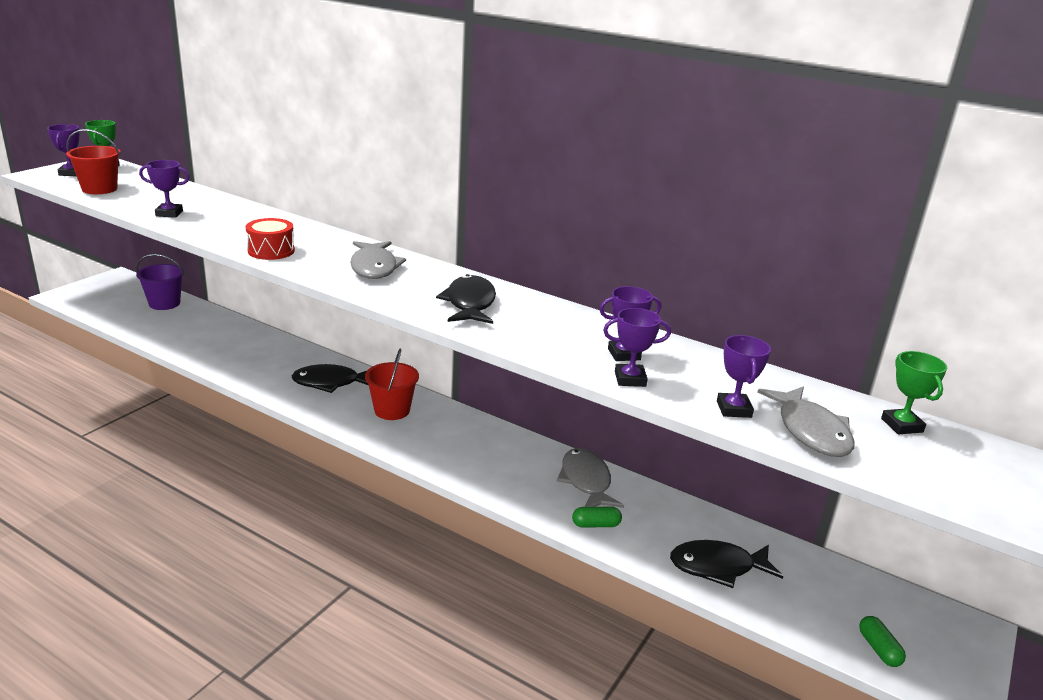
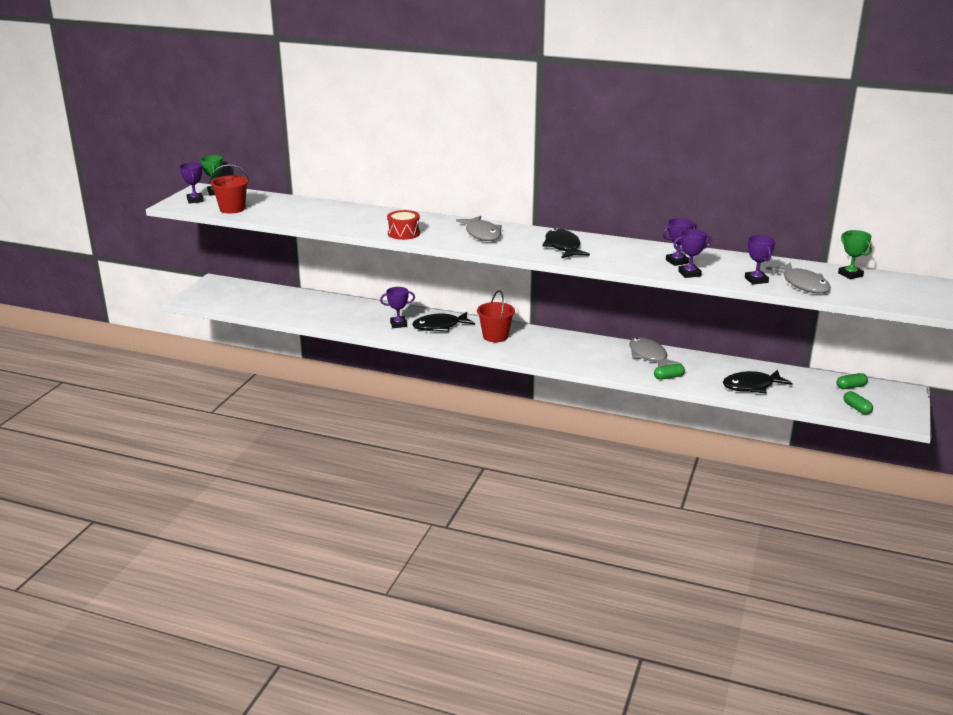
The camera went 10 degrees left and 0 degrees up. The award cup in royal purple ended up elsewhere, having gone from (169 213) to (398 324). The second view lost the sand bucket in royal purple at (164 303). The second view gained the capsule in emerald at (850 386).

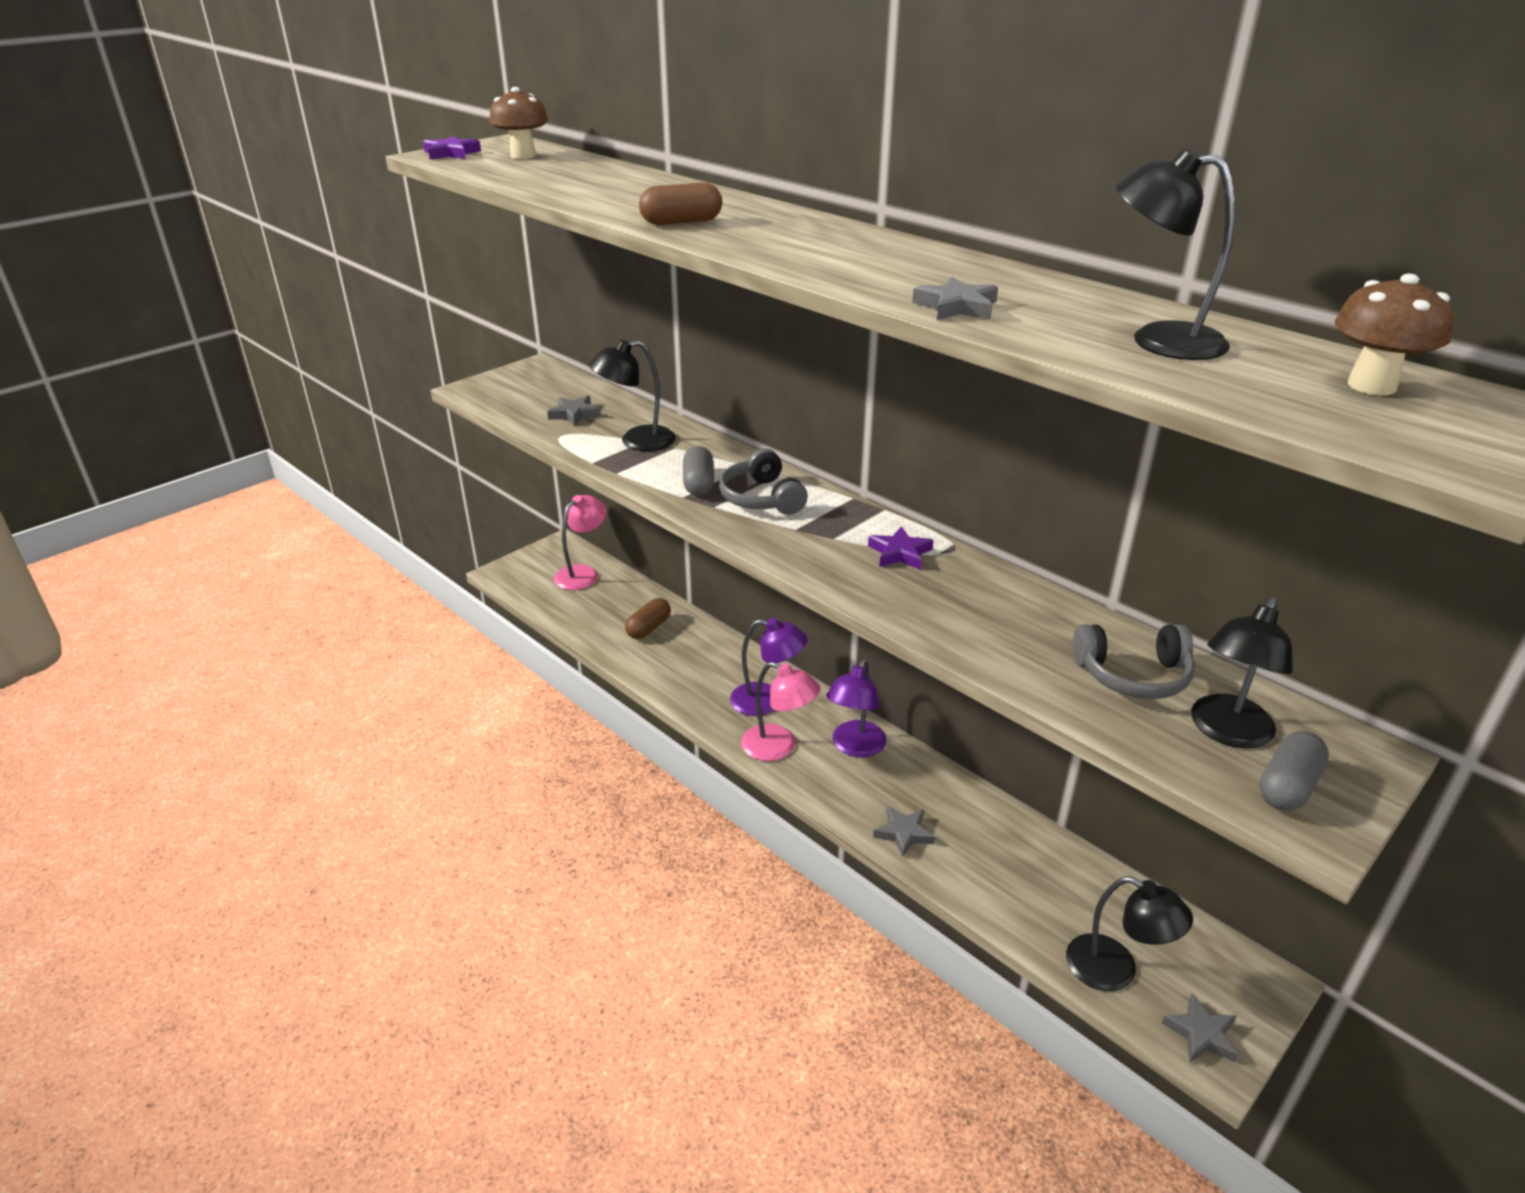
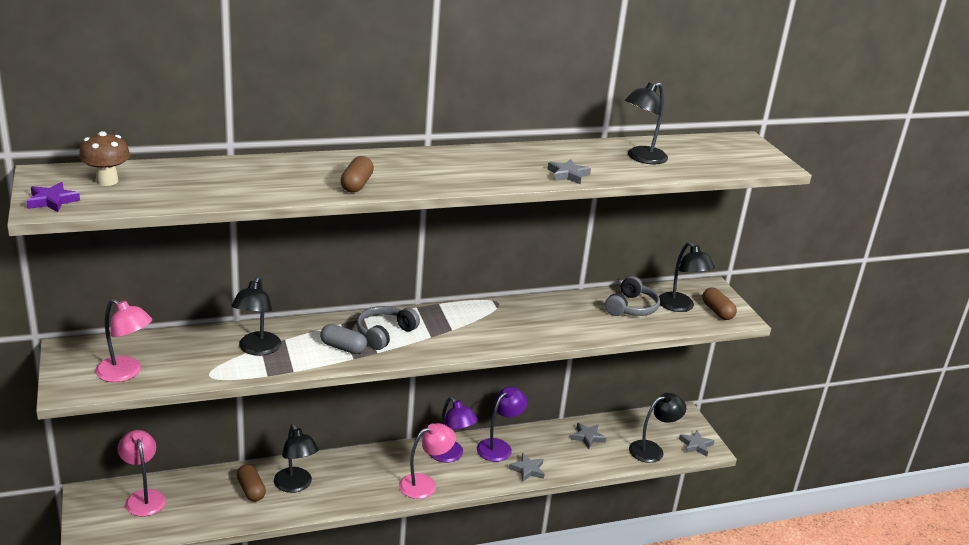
The camera went 65 degrees left and 5 degrees down. The second view lost the toadstool in russet at (1371 386). The star in grey ended up elsewhere, having gone from (574 414) to (587 437). The over-ear headphones in grey at (762 498) ended up facing another way, 120 degrees clockwise from before. The second view lost the star in royal purple at (900 553). The lamp in royal purple ended up elsewhere, having gone from (767 701) to (499 446). What was the capsule in grey at (1287 786) turned into the capsule in russet at (717 311). The second view gained the lamp in pink at (126 373). The second view gained the lamp in ebony at (295 485).

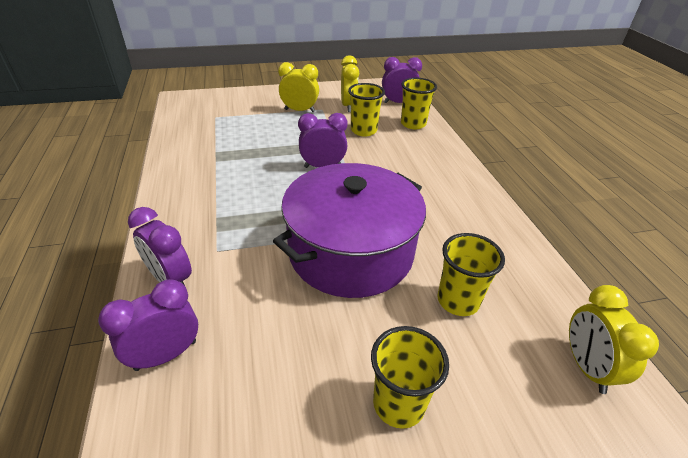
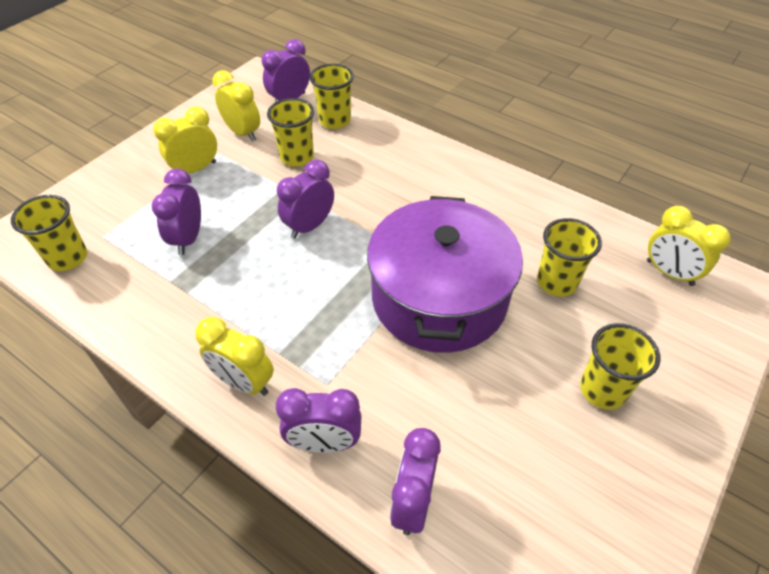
The camera went 40 degrees left and 10 degrees up. The second view gained the clock in royal purple at (188 238). The second view gained the tumbler in yellow at (68 258). The second view gained the clock in yellow at (244 382).

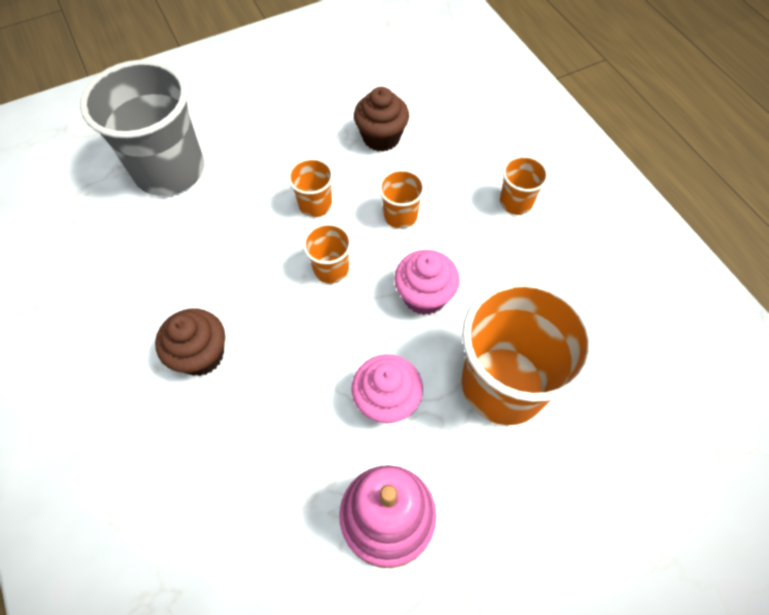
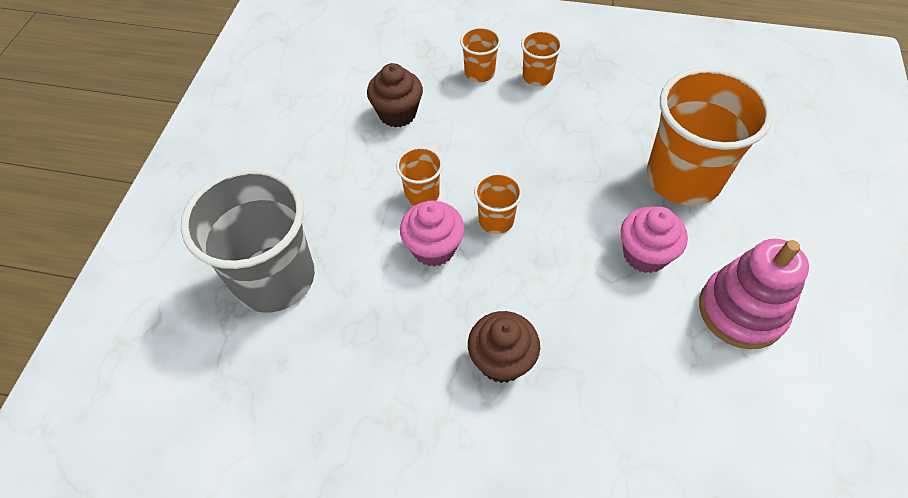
The camera went 50 degrees left and 5 degrees down. The tumbler in orange-coloured ended up elsewhere, having gone from (400 216) to (479 73). The muffin in pink ended up elsewhere, having gone from (424 296) to (433 248).

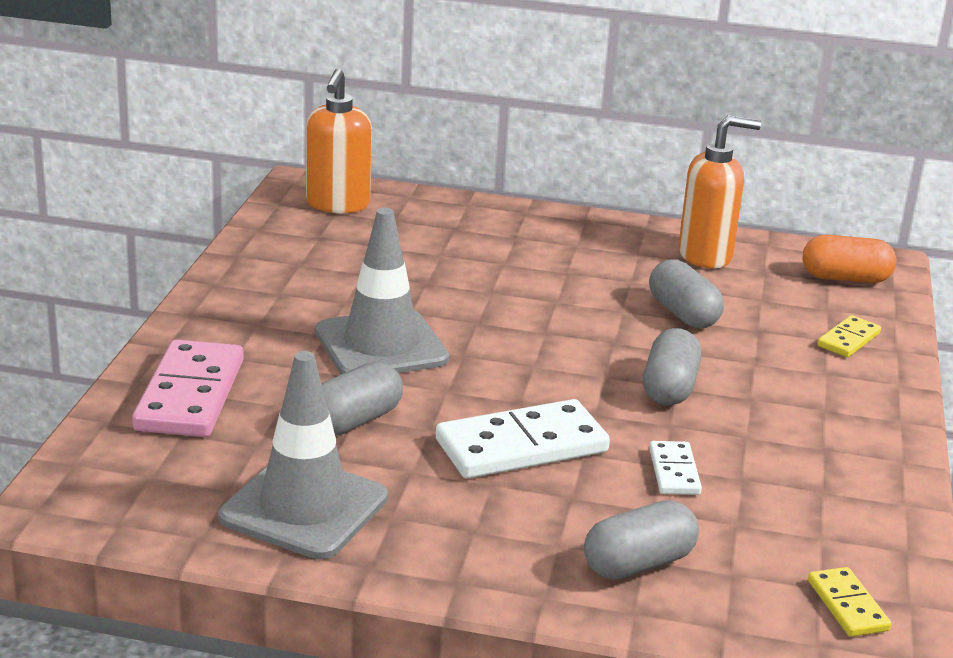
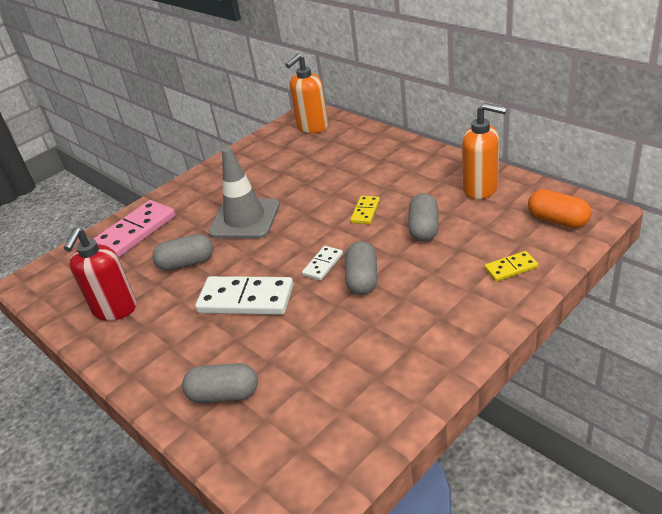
The camera went 40 degrees right and 10 degrees up. The capsule in grey at (669 388) ended up facing another way, 45 degrees counterclockwise from before. Where the road cone in grey stood at (304 508), the soap pump in scarlet came to stand at (115 309). The domino piece in pure white ended up elsewhere, having gone from (674 471) to (323 265). The domino piece in yellow ended up elsewhere, having gone from (847 605) to (365 211).

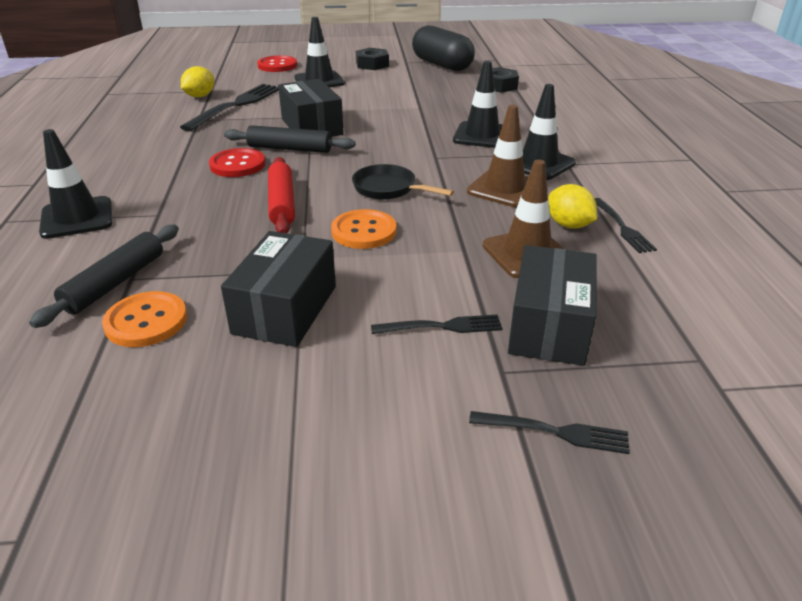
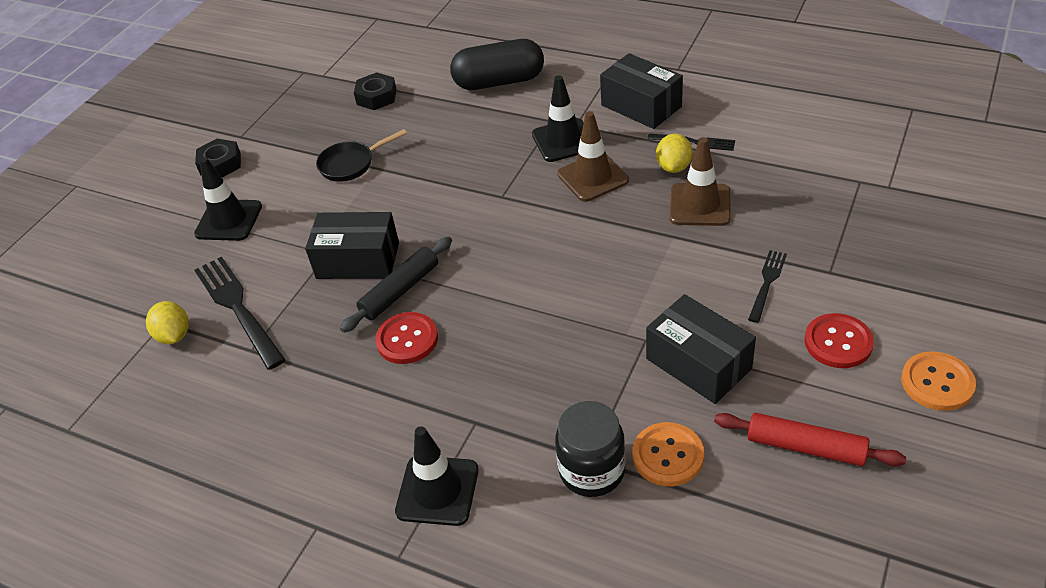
The camera went 55 degrees left and 10 degrees up. The capsule in ebony ended up elsewhere, having gone from (442 65) to (499 81). The sewing button in scarlet ended up elsewhere, having gone from (277 65) to (838 342). The second view lost the road cone in ebony at (481 135). The dough roller in scarlet ended up elsewhere, having gone from (282 203) to (805 447). The skillet in ebony ended up elsewhere, having gone from (388 189) to (351 164). The toy lemon in yellow at (568 225) ended up facing another way, 75 degrees counterclockwise from before. The sewing button in orange-coloured ended up elsewhere, having gone from (364 231) to (937 383). Where the dough roller in ebony stood at (115 283), the jar in ebony came to stand at (592 471). The box in ebony ended up elsewhere, having gone from (549 326) to (641 106). The second view lost the table fork in ebony at (554 432).

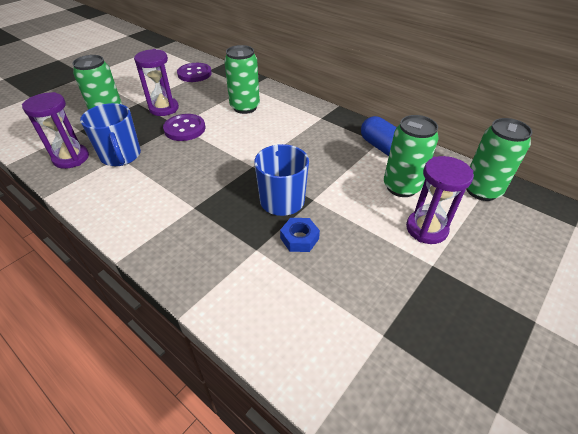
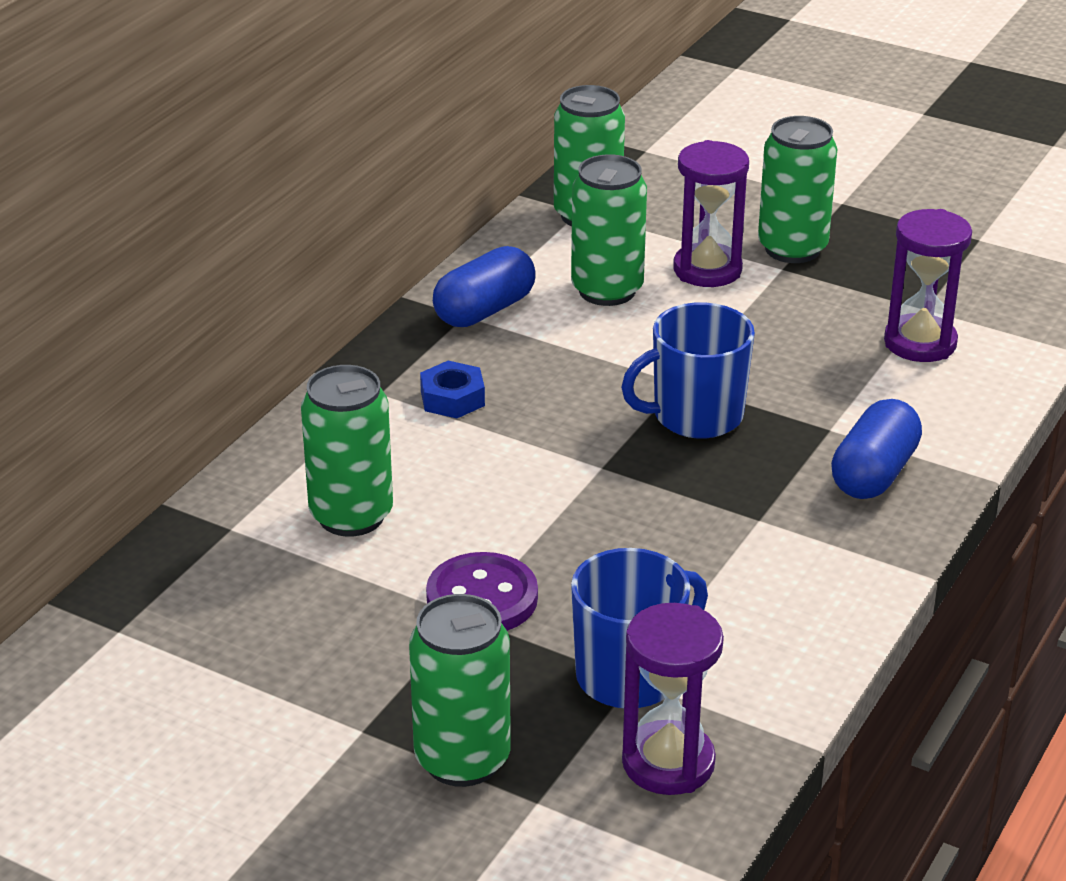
The camera went 100 degrees left and 10 degrees down. The sandglass in royal purple ended up elsewhere, having gone from (164 108) to (920 343). The second view lost the sewing button in royal purple at (194 74). The hexagon nut in cobalt ended up elsewhere, having gone from (299 238) to (452 398). The second view gained the can in emerald at (792 248). The second view gained the capsule in cobalt at (874 473).

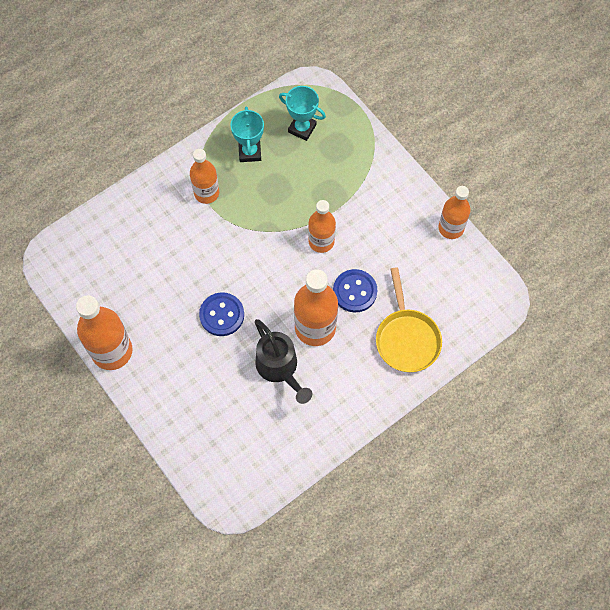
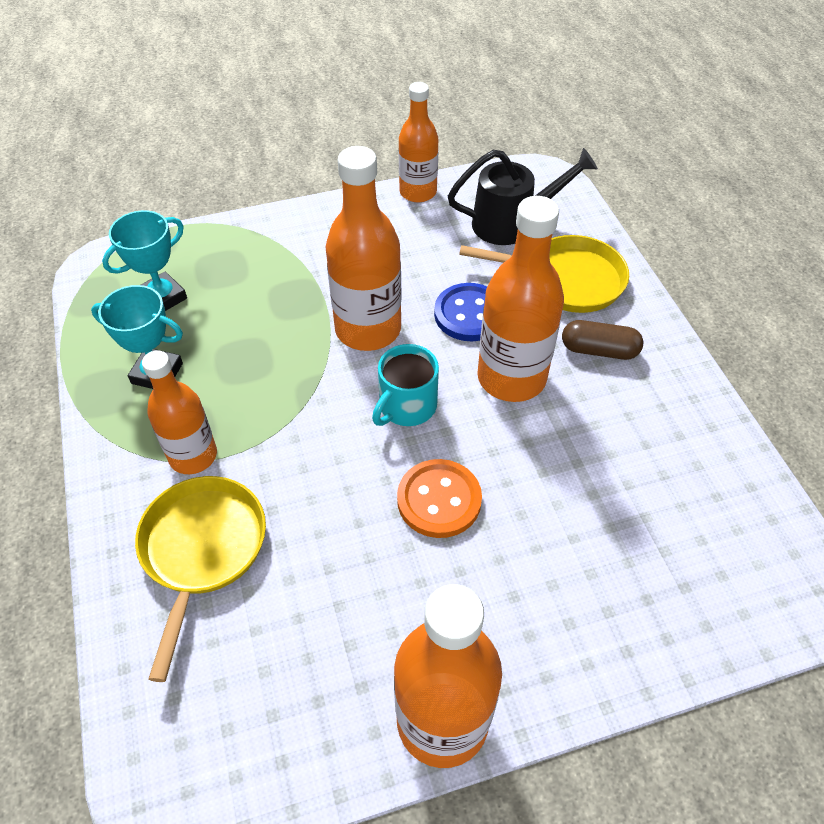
The camera went 70 degrees left and 15 degrees down. The size of the bottle in orange-coloured at (321 241) changed by a factor of 1.53. What was the sewing button in cobalt at (222 315) turned into the sewing button in orange-coloured at (439 500). The watering pot in ebony ended up elsewhere, having gone from (279 368) to (512 223). The second view gained the capsule in russet at (599 350). The second view gained the mug in teal at (406 406). The second view gained the skillet in yellow at (202 550).

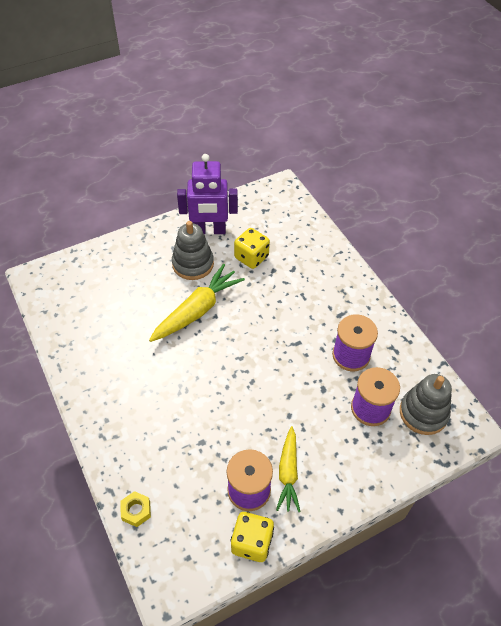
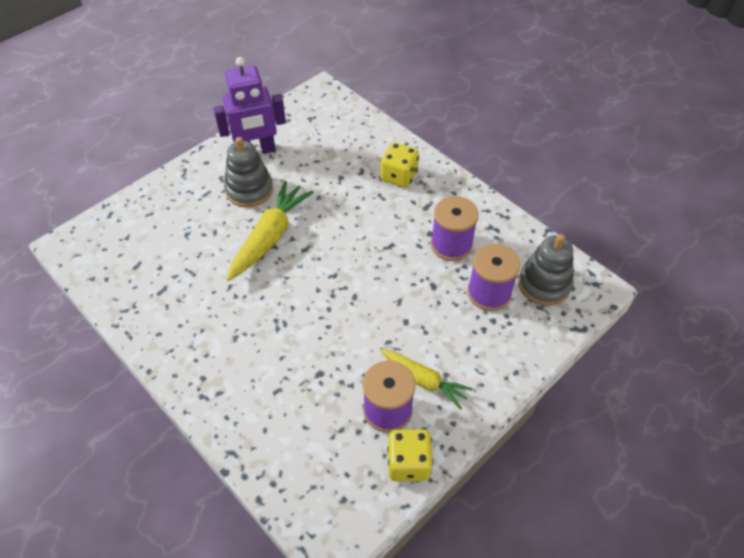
The camera went 15 degrees left and 0 degrees up. The dice in yellow ended up elsewhere, having gone from (251 257) to (399 176). The toy carrot in yellow at (288 473) ended up facing another way, 45 degrees counterclockwise from before. The second view lost the hexagon nut in yellow at (136 511).

